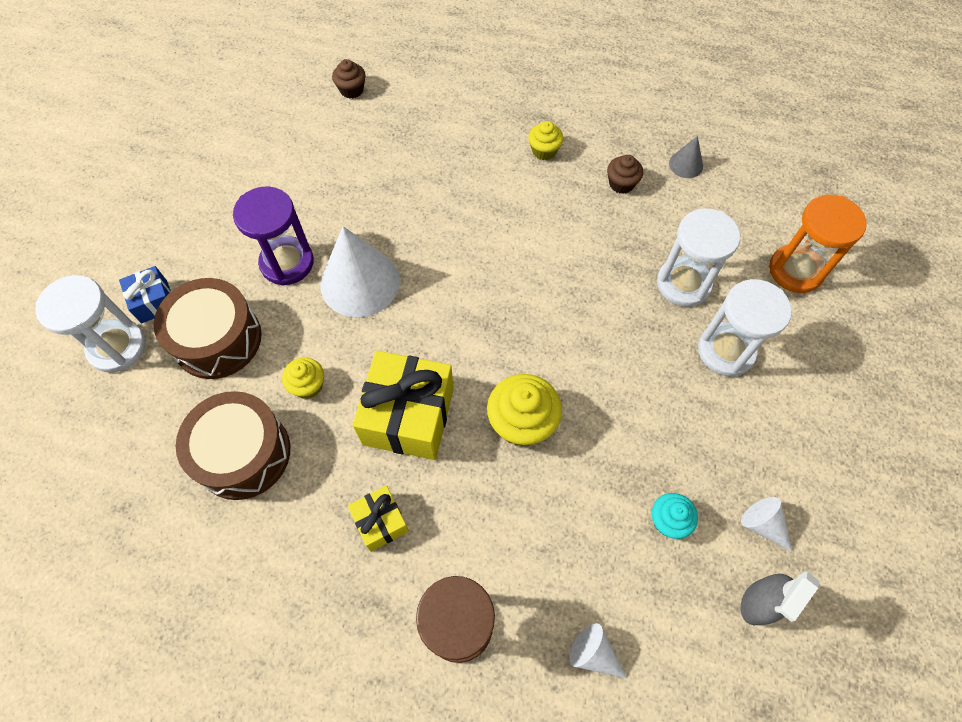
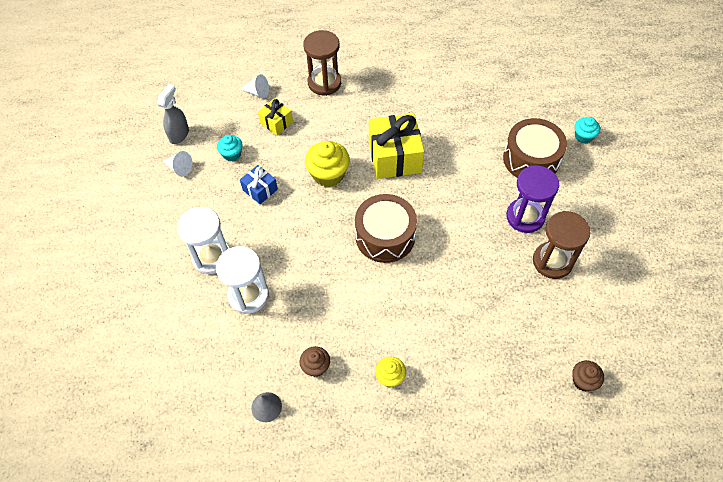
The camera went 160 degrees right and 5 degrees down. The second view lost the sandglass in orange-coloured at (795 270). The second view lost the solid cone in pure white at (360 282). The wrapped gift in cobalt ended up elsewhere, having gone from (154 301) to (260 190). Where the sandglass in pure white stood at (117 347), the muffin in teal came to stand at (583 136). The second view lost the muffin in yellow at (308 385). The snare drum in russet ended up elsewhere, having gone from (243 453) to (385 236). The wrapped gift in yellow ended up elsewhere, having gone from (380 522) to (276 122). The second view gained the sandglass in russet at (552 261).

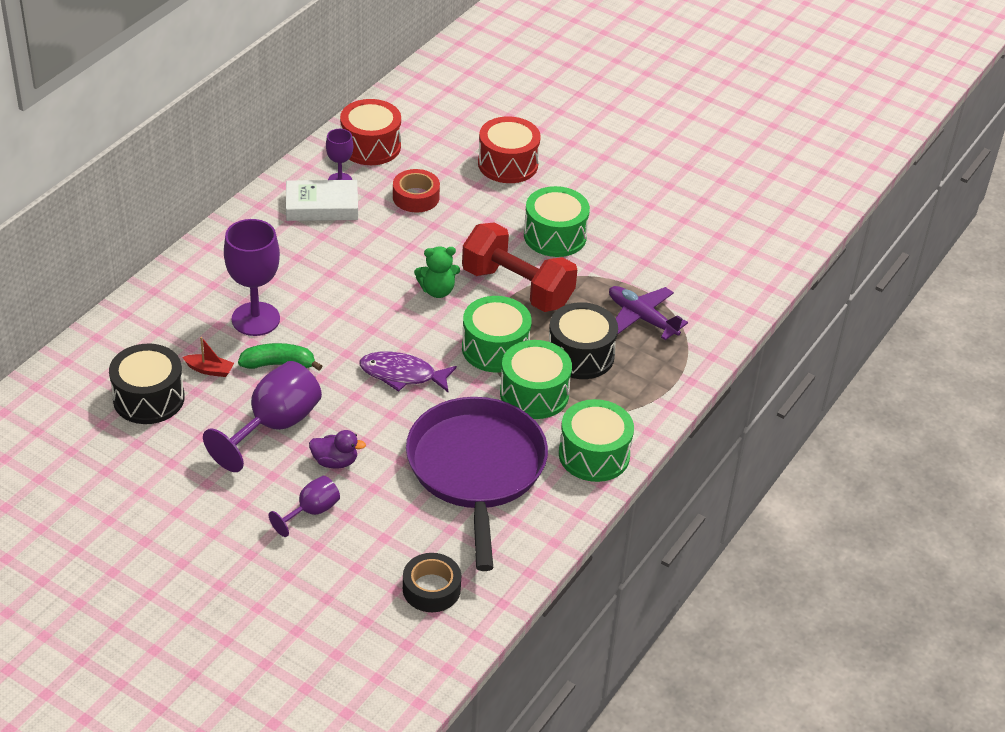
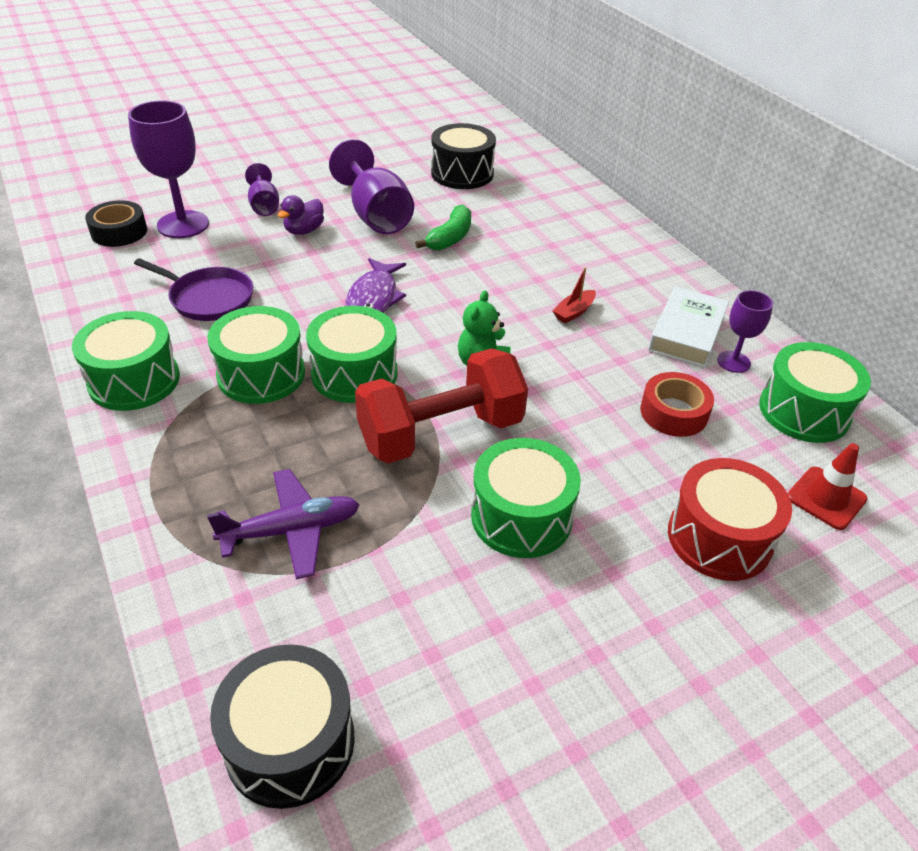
The camera went 120 degrees right and 0 degrees up. What was the snare drum in scarlet at (370 146) turned into the snare drum in emerald at (804 411). The goblet in royal purple ended up elsewhere, having gone from (255 319) to (183 224). The snare drum in ebony ended up elsewhere, having gone from (580 355) to (290 742). The toy boat in scarlet ended up elsewhere, having gone from (209 370) to (574 312). The toy fish in royal purple at (402 375) ended up facing another way, 150 degrees clockwise from before. The size of the skillet in royal purple at (476 469) changed by a factor of 0.53. The second view gained the road cone in scarlet at (826 498).

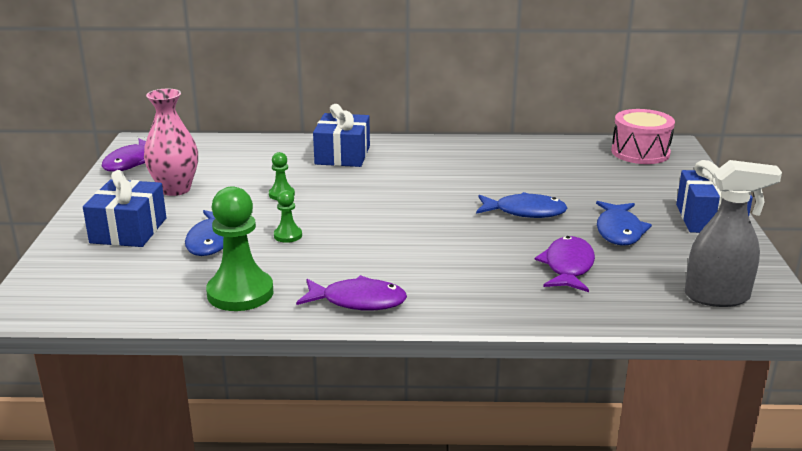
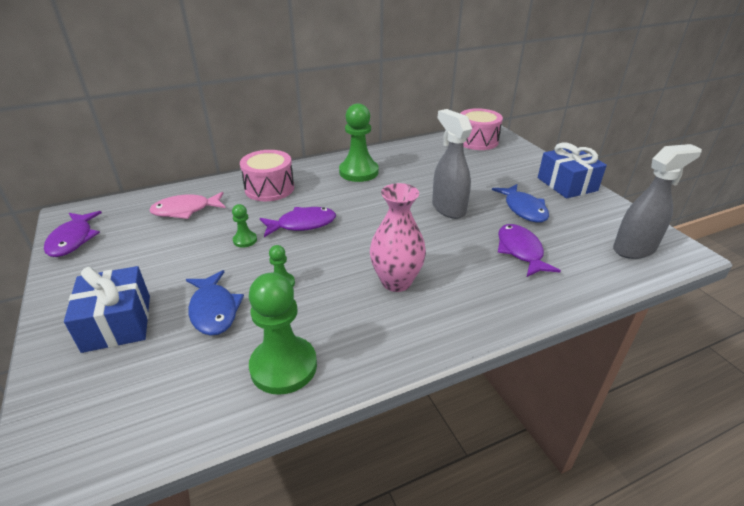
The camera went 25 degrees left and 10 degrees up. The tall vase in pink ended up elsewhere, having gone from (175 189) to (396 282). Where the wrapped gift in cobalt stood at (342 155), the snare drum in pink came to stand at (269 188). Where the toy fish in cobalt stood at (525 212), the spray cleaner in grey came to stand at (448 208). The toy fish in royal purple ended up elsewhere, having gone from (358 301) to (302 224). The second view gained the pawn in emerald at (358 172). The second view gained the toy fish in pink at (186 210).

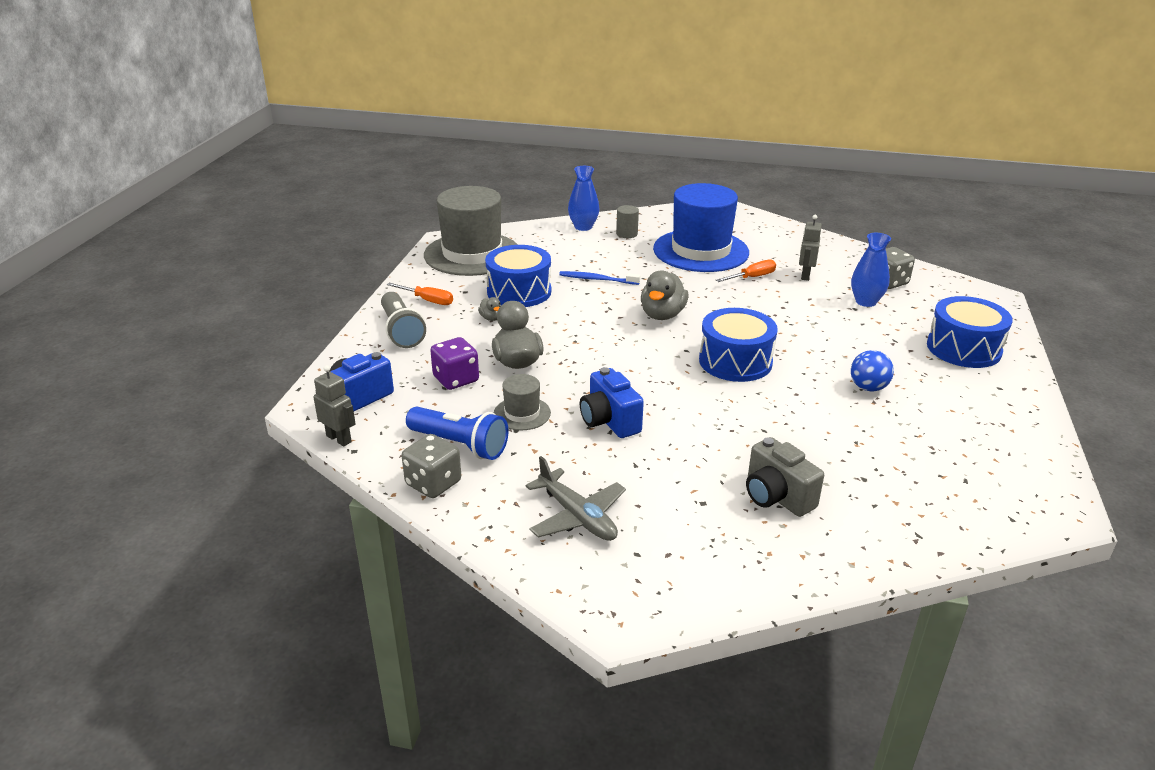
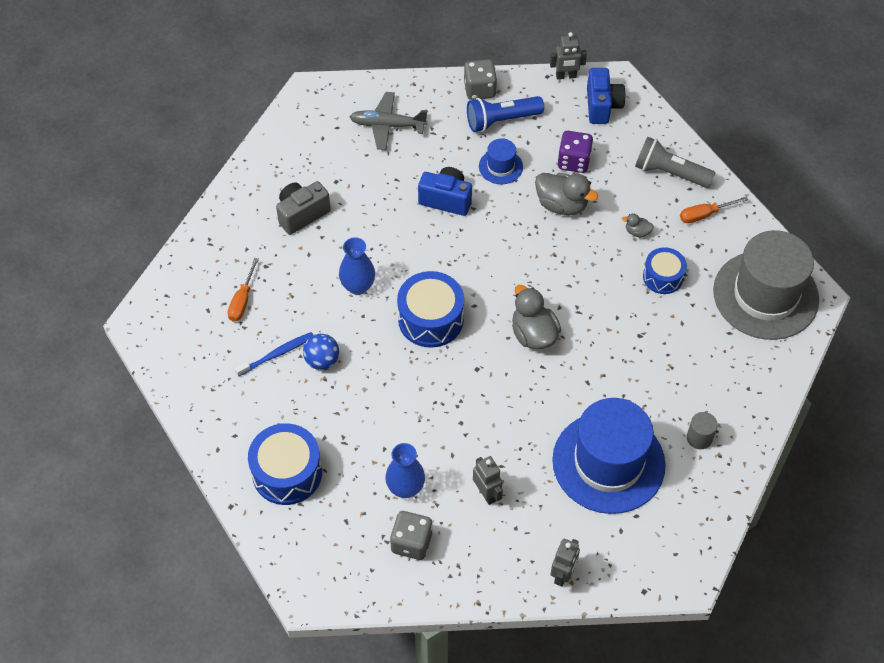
The camera went 135 degrees right and 25 degrees up. The tall vase in cobalt ended up elsewhere, having gone from (583 227) to (358 286). The size of the snare drum in cobalt at (519 292) changed by a factor of 0.63. The flat screwdriver in orange-coloured ended up elsewhere, having gone from (752 277) to (242 300). The toothbrush in cobalt ended up elsewhere, having gone from (597 279) to (277 354). What was the top hat in grey at (522 413) turned into the top hat in cobalt at (500 166). The camera in grey at (776 497) ended up facing another way, 45 degrees counterclockwise from before. The second view gained the robot in grey at (563 574).

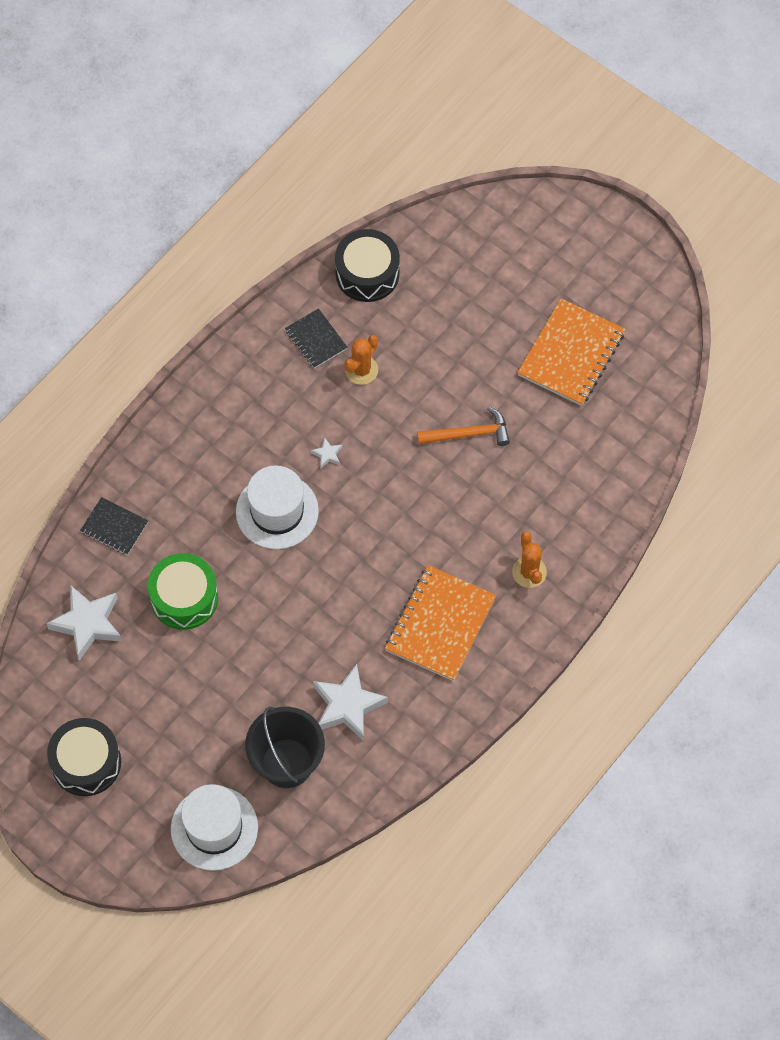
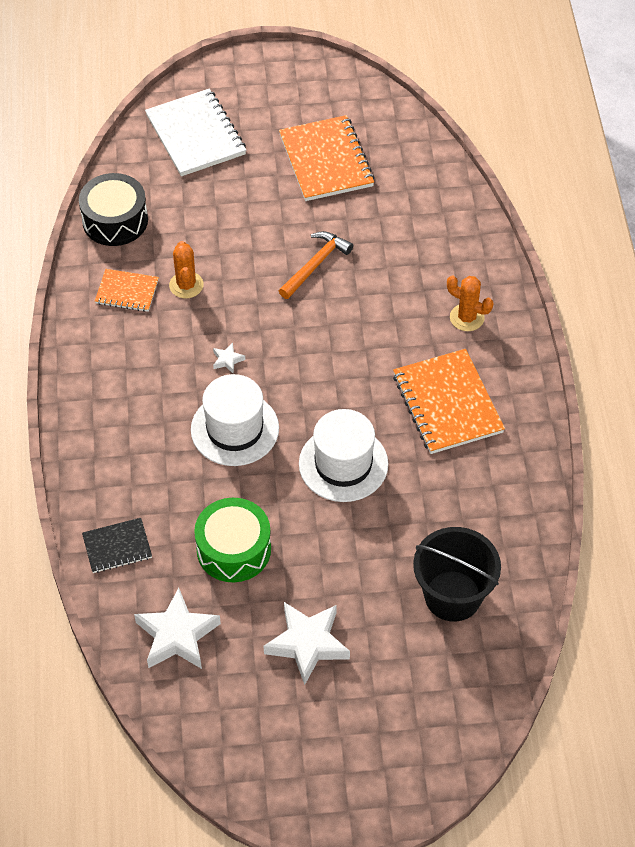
The camera went 45 degrees left and 10 degrees down. What was the exercise book in ebony at (316 339) turned into the exercise book in orange-coloured at (127 292). The star in pure white ended up elsewhere, having gone from (347 706) to (307 644). The second view lost the snare drum in ebony at (86 762). The top hat in pure white ended up elsewhere, having gone from (214 828) to (343 464). The second view gained the exercise book in pure white at (196 135).

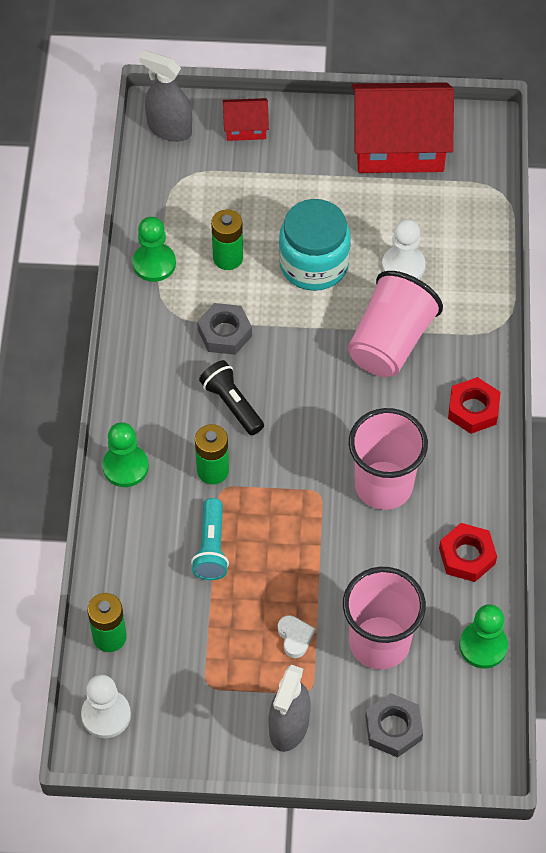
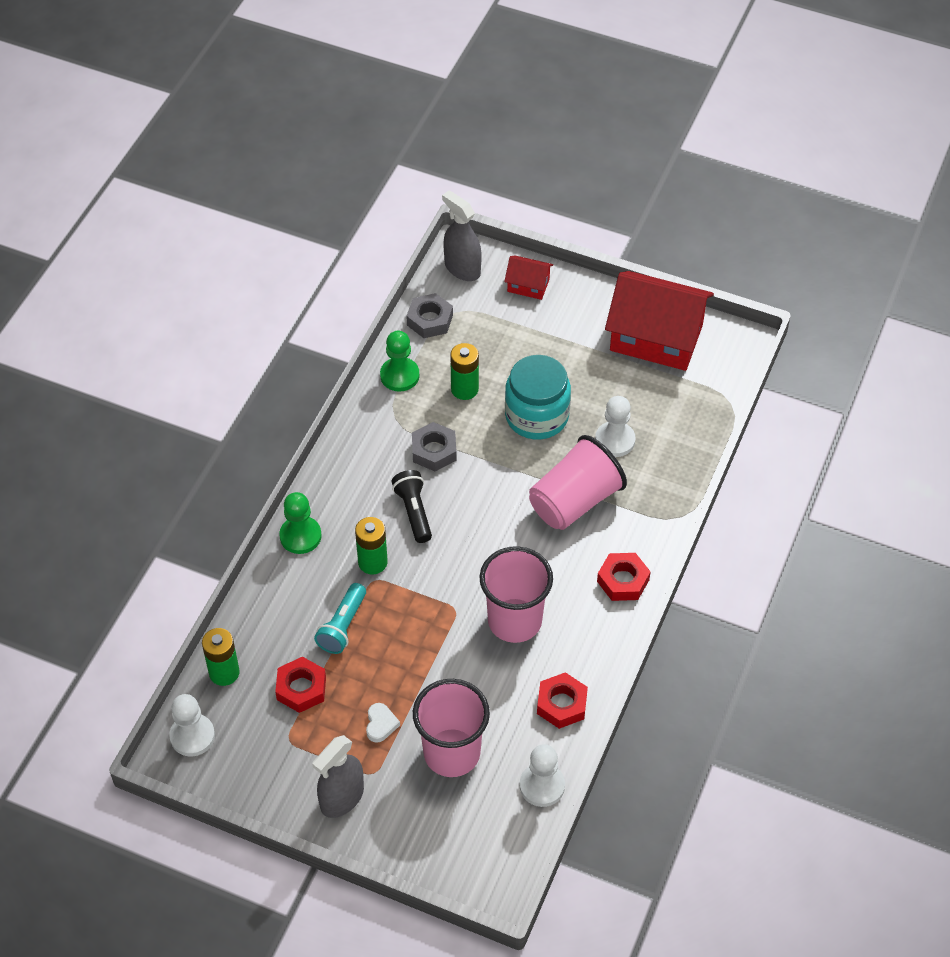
The camera went 20 degrees right and 5 degrees down. What was the pawn in emerald at (483 646) turned into the pawn in pure white at (542 786). The hexagon nut in grey ended up elsewhere, having gone from (393 728) to (430 320). The second view gained the hexagon nut in scarlet at (301 688).

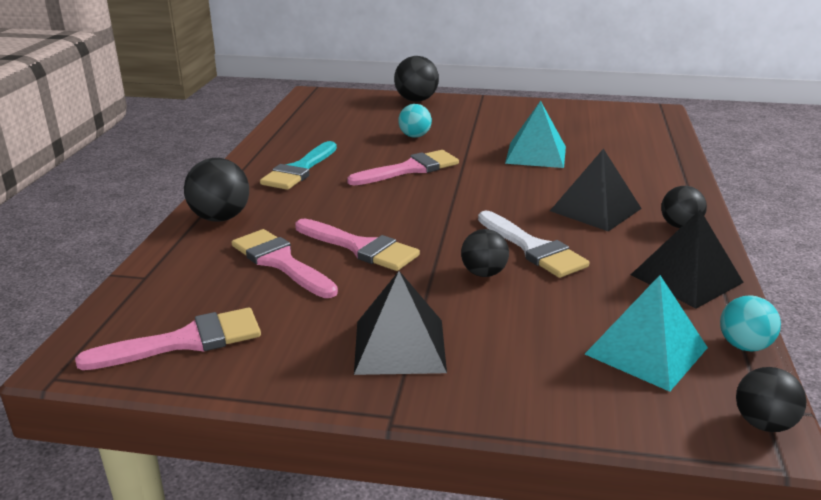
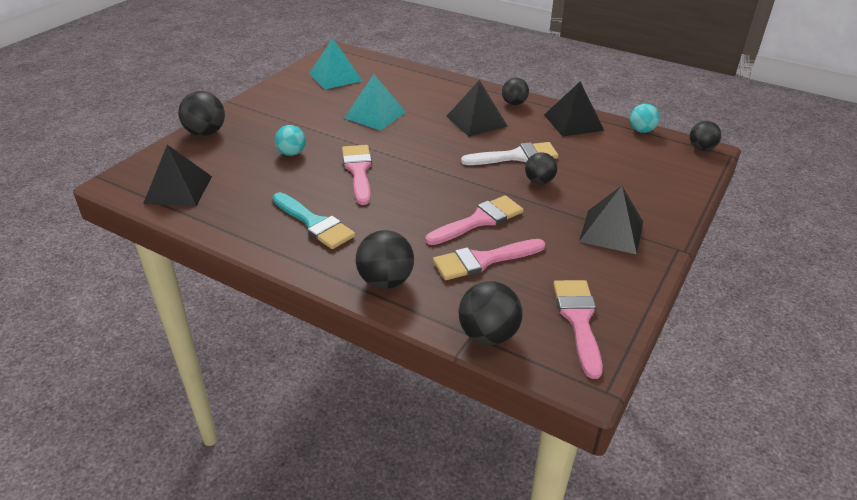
The camera went 70 degrees left and 10 degrees up. The solid pyramid in teal ended up elsewhere, having gone from (646 351) to (335 77). The second view gained the solid pyramid in ebony at (178 189). The second view gained the play ball in ebony at (488 335).

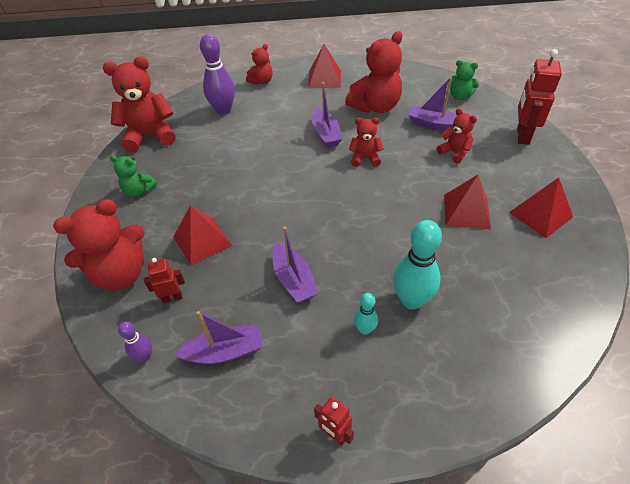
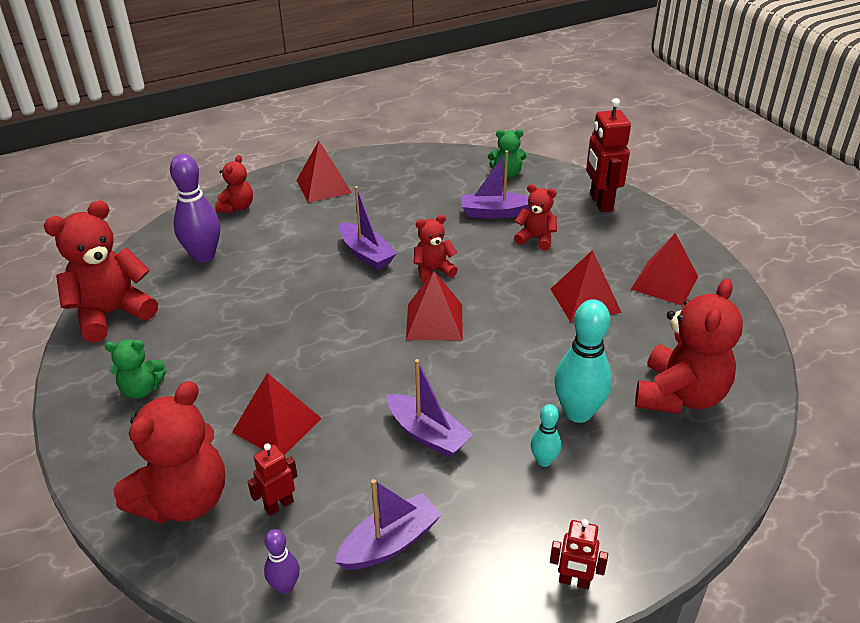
The camera went 25 degrees left and 10 degrees down. The teddy bear in scarlet ended up elsewhere, having gone from (375 107) to (680 395). The second view gained the solid pyramid in scarlet at (434 321).

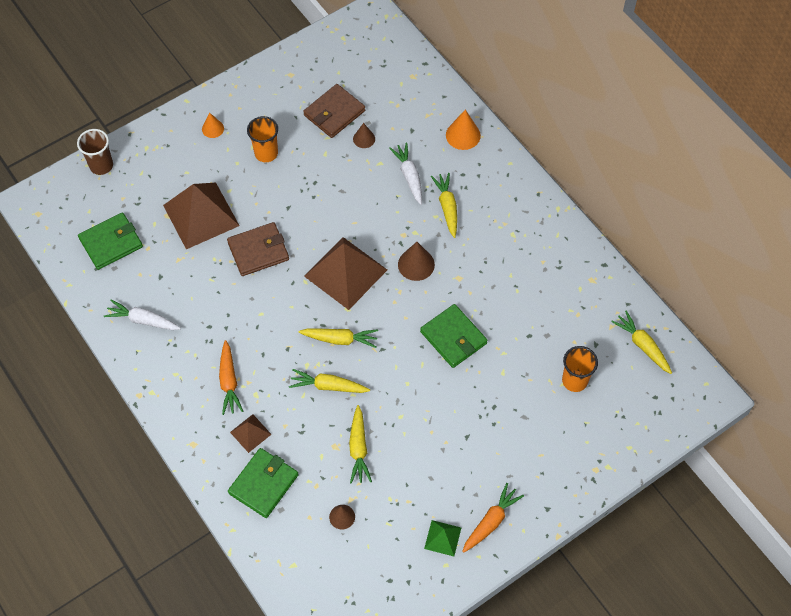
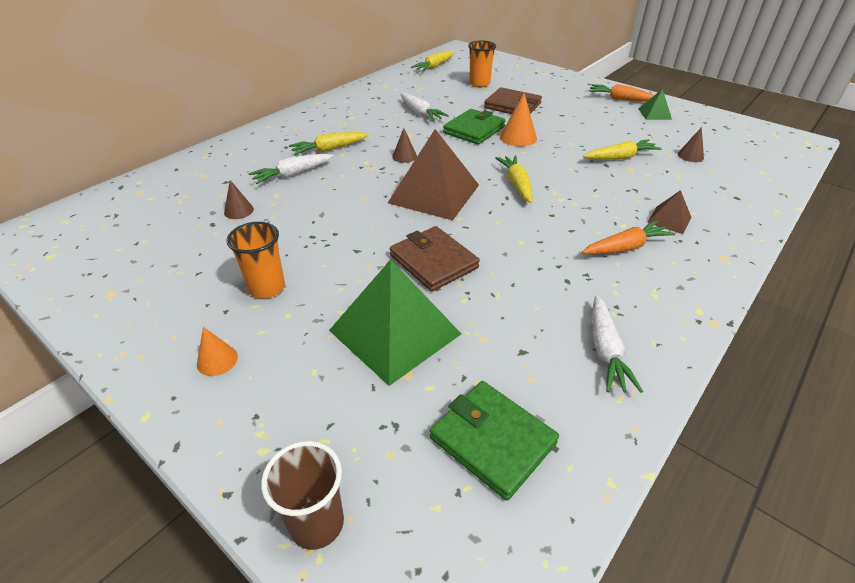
The camera went 105 degrees left and 20 degrees down. The card wallet in russet ended up elsewhere, having gone from (334 113) to (512 106). The solid cone in orange-coloured ended up elsewhere, having gone from (463 135) to (518 137). What was the solid pyramid in russet at (201 215) turned into the solid pyramid in emerald at (395 332). The size of the solid cone in russet at (416 264) changed by a factor of 0.64. The second view lost the toy carrot in yellow at (328 386). The second view lost the card wallet in emerald at (263 484). The second view gained the toy carrot in pure white at (420 113).

